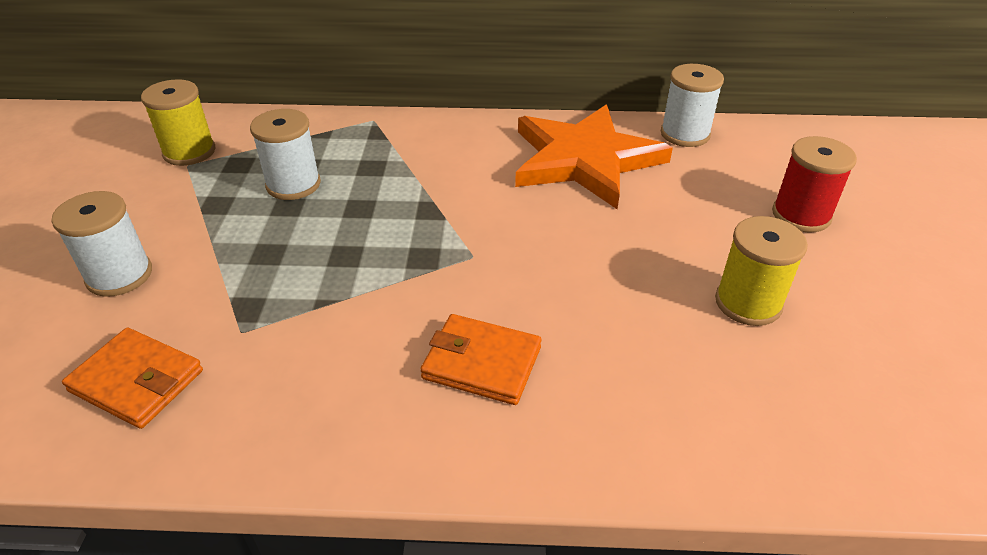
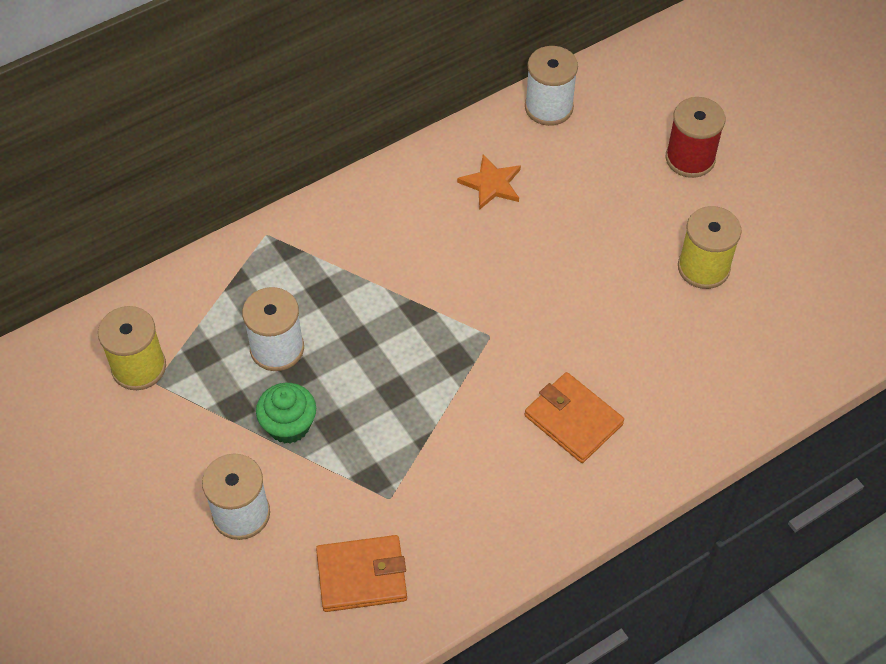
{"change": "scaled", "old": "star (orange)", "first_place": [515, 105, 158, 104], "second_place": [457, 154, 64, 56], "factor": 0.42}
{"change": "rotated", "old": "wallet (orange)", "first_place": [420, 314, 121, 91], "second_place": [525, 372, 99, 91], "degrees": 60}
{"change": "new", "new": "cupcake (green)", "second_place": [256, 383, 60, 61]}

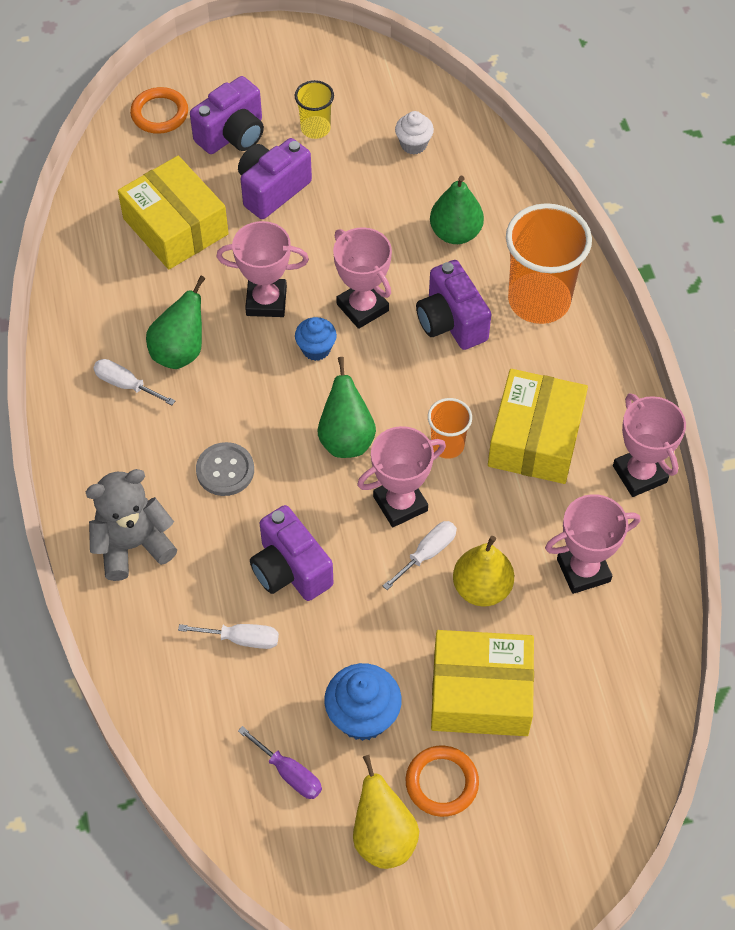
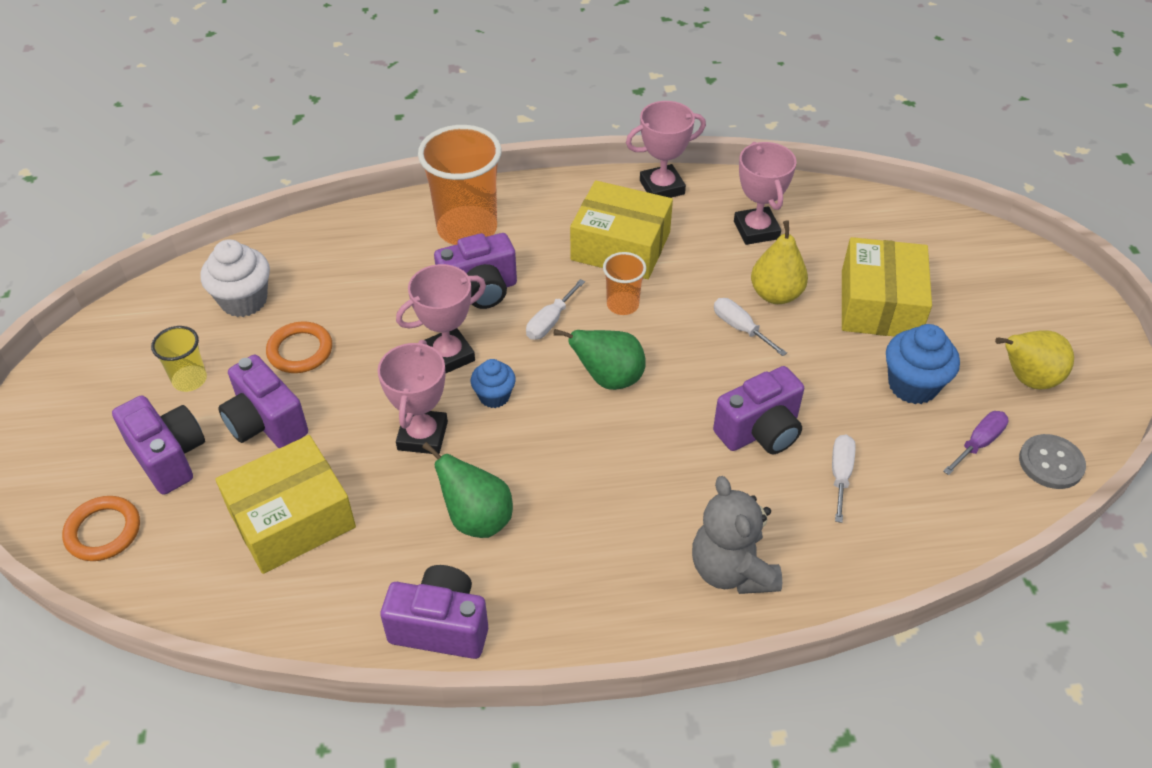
{"change": "scaled", "old": "cupcake (white)", "first_place": [395, 111, 39, 44], "second_place": [200, 239, 70, 78], "factor": 1.61}
{"change": "gone", "old": "pear (green)", "first_place": [430, 176, 54, 68]}
{"change": "shifted", "old": "screwdriver (white)", "first_place": [93, 359, 82, 46], "second_place": [526, 279, 59, 61]}
{"change": "gone", "old": "trophy (pink)", "first_place": [357, 426, 89, 101]}
{"change": "shifted", "old": "button (grey)", "first_place": [196, 442, 58, 54], "second_place": [1019, 434, 67, 55]}
{"change": "shifted", "old": "ring (orange)", "first_place": [405, 745, 74, 72], "second_place": [266, 321, 66, 52]}
{"change": "new", "new": "camera (purple)", "second_place": [380, 565, 108, 94]}

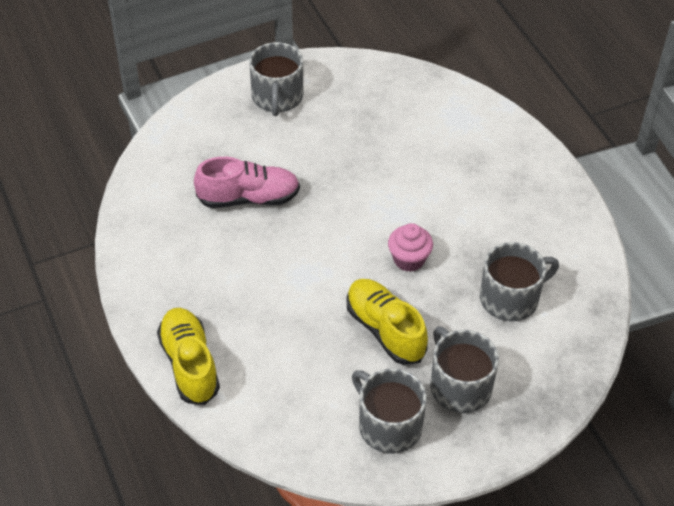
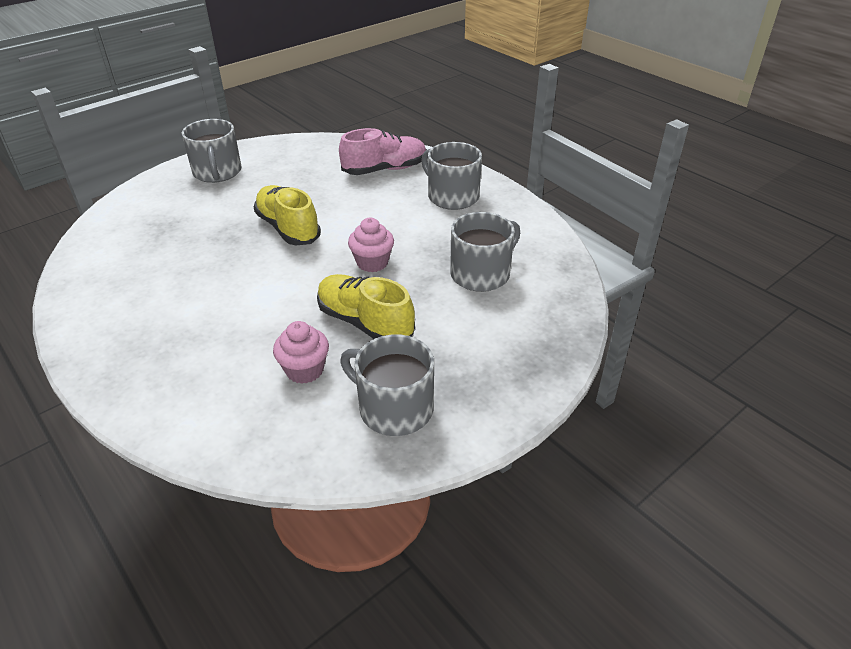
{"change": "shifted", "old": "shoe (pink)", "first_place": [194, 157, 106, 51], "second_place": [339, 128, 88, 47]}
{"change": "shifted", "old": "shoe (yellow)", "first_place": [157, 308, 63, 97], "second_place": [254, 185, 67, 60]}
{"change": "shifted", "old": "mug (grey)", "first_place": [430, 327, 69, 86], "second_place": [421, 142, 61, 68]}
{"change": "new", "new": "cupcake (pink)", "second_place": [273, 321, 56, 63]}

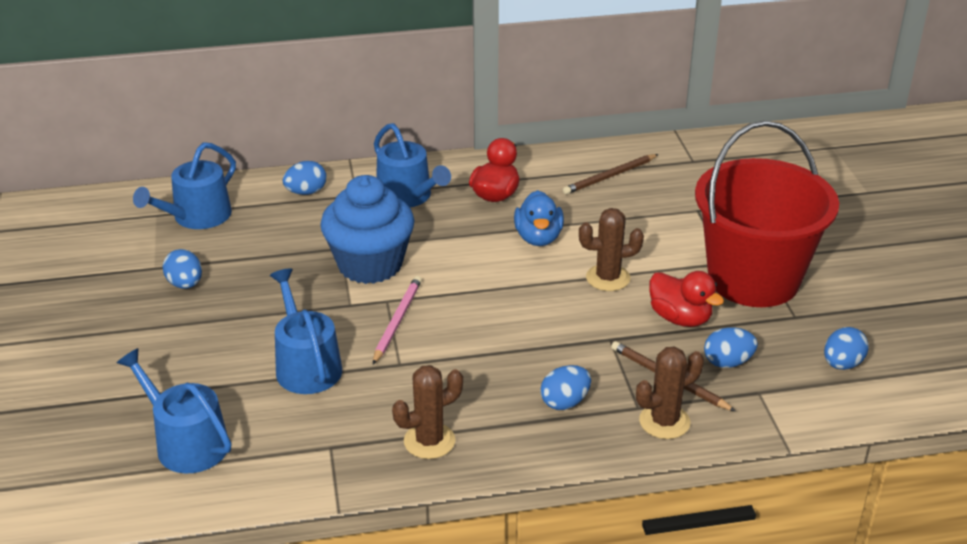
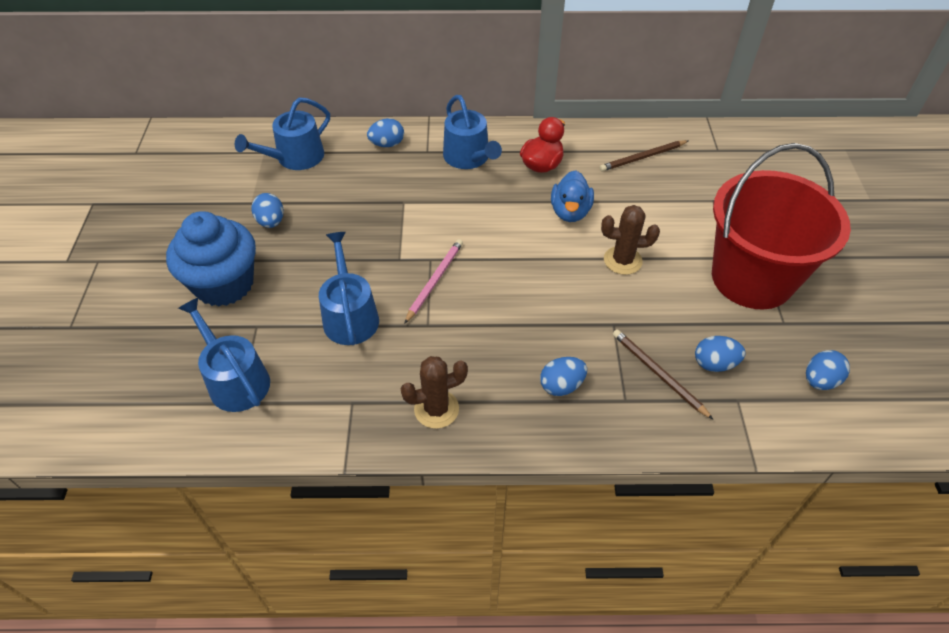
{"change": "shifted", "old": "cupcake (blue)", "first_place": [320, 175, 95, 109], "second_place": [166, 211, 90, 95]}
{"change": "gone", "old": "duck (red)", "first_place": [649, 271, 75, 56]}
{"change": "gone", "old": "cactus (brown)", "first_place": [636, 347, 68, 92]}

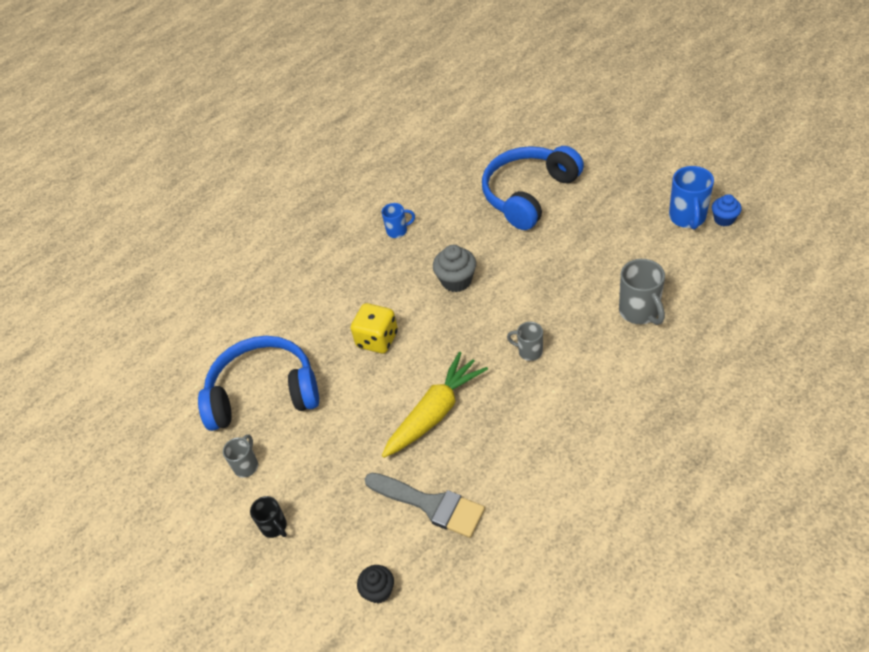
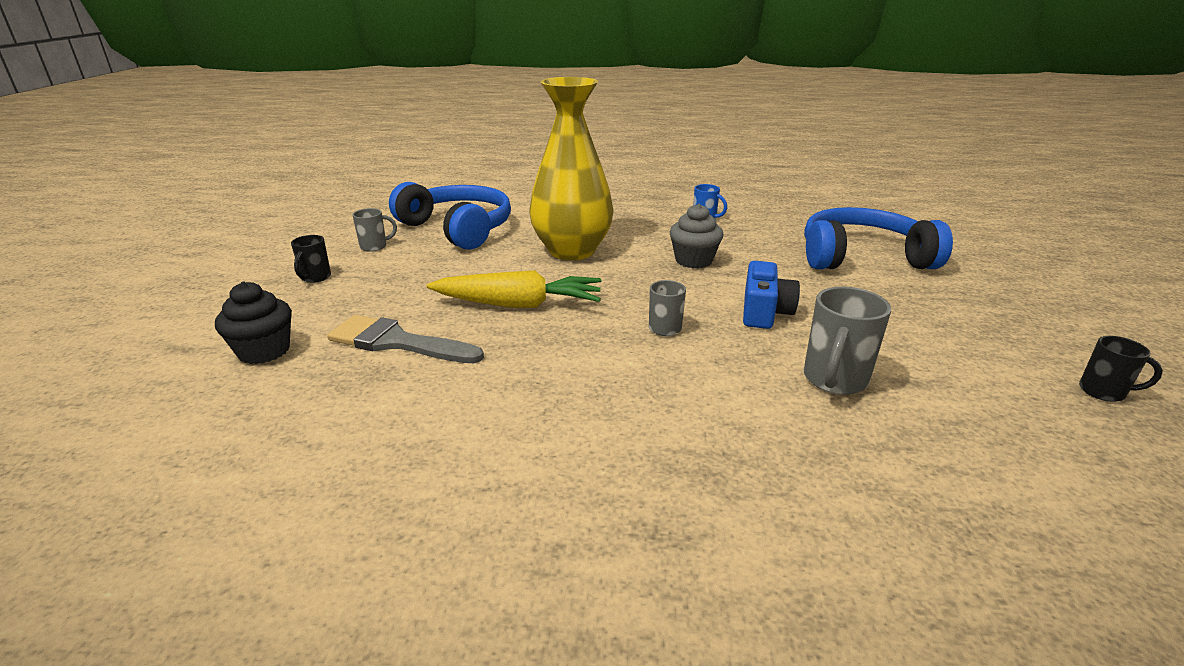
{"change": "gone", "old": "mug (blue)", "first_place": [669, 166, 45, 64]}
{"change": "swapped", "old": "cupcake (blue)", "new": "mug (black)", "first_place": [712, 194, 30, 32], "second_place": [1079, 336, 84, 66]}
{"change": "swapped", "old": "dice (yellow)", "new": "vase (yellow)", "first_place": [351, 303, 47, 50], "second_place": [529, 77, 85, 183]}
{"change": "rotated", "old": "brush (grey)", "first_place": [365, 473, 120, 65], "second_place": [327, 315, 157, 48], "degrees": 120}
{"change": "scaled", "old": "cupcake (black)", "first_place": [357, 565, 37, 38], "second_place": [215, 282, 77, 82], "factor": 1.5}
{"change": "new", "new": "camera (blue)", "second_place": [743, 261, 57, 68]}

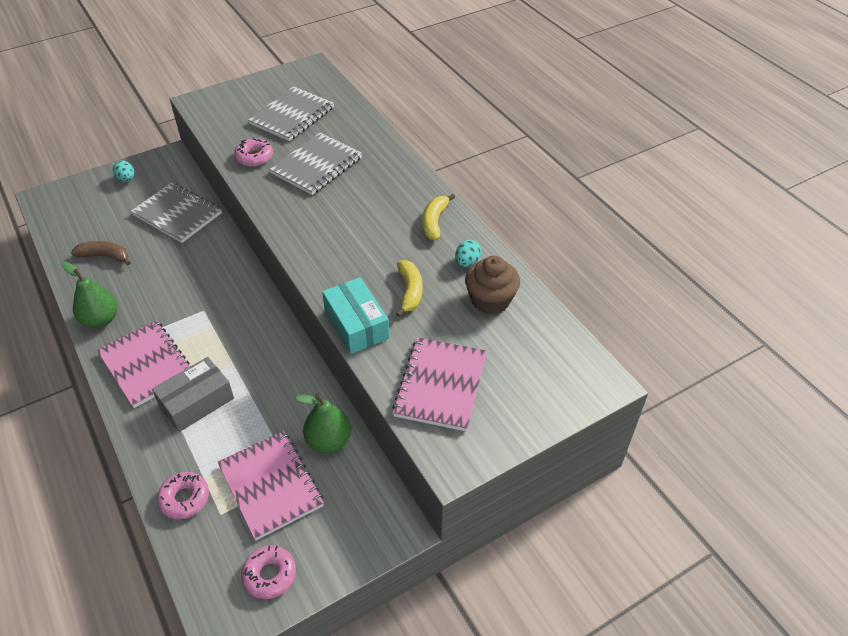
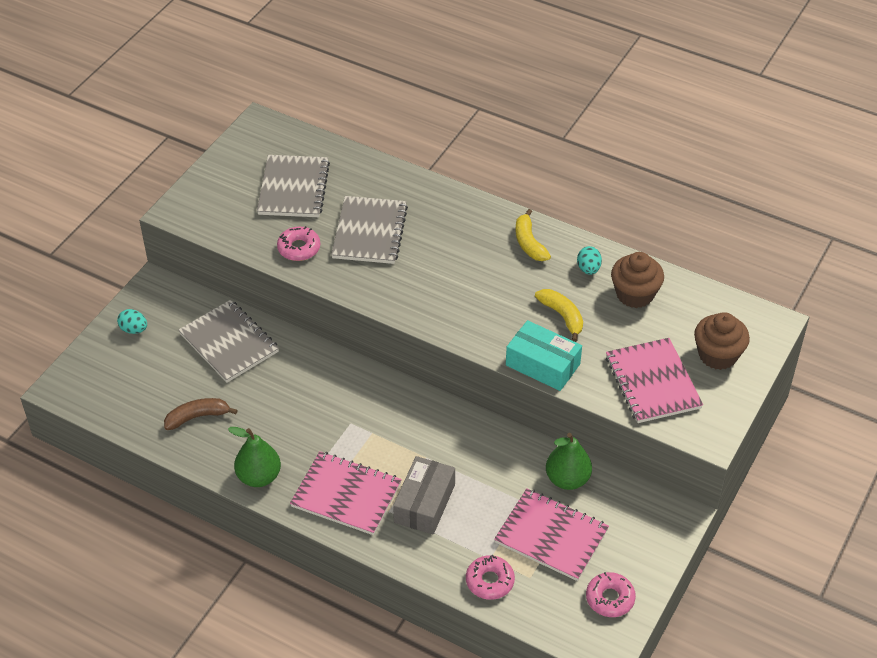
{"change": "rotated", "old": "notebook (grey)", "first_place": [131, 182, 91, 61], "second_place": [179, 300, 100, 83], "degrees": 45}
{"change": "new", "new": "cupcake (brown)", "second_place": [694, 312, 56, 58]}

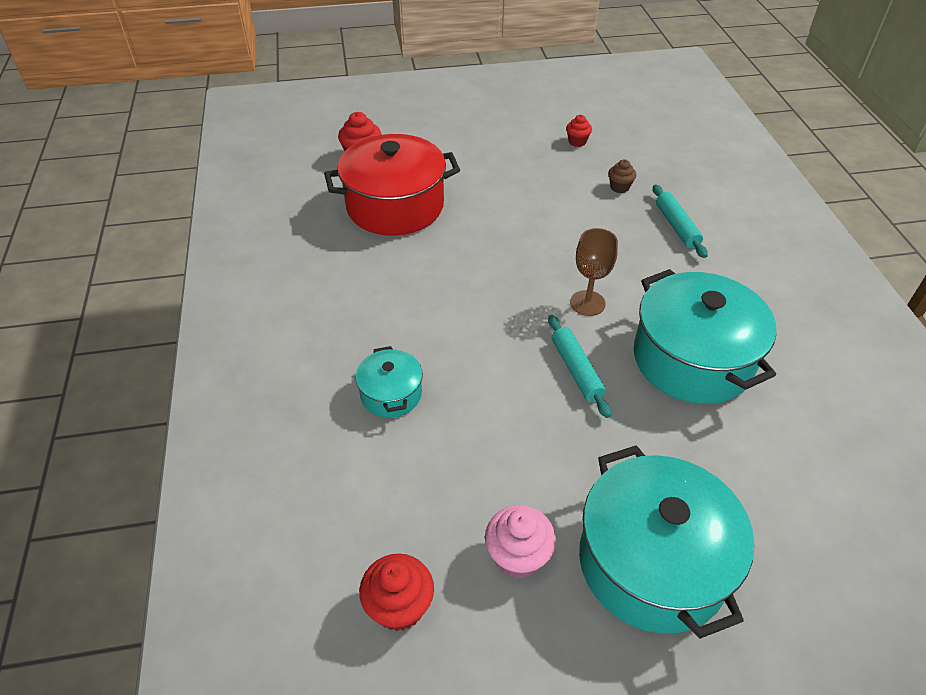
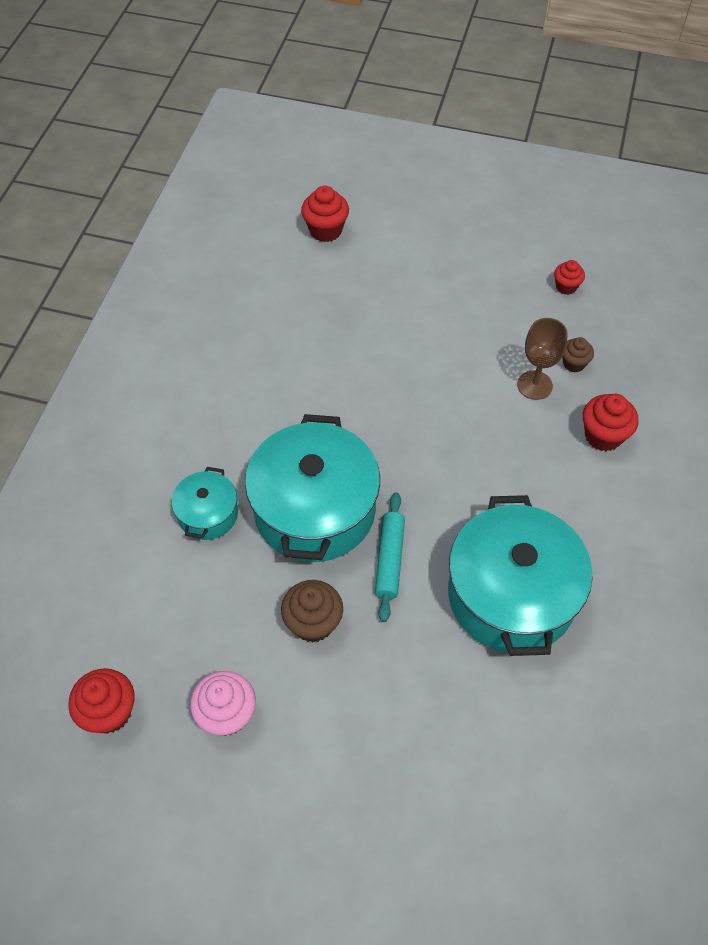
{"change": "gone", "old": "pot (red)", "first_place": [324, 134, 136, 102]}
{"change": "swapped", "old": "rolling pin (turquoise)", "new": "cupcake (red)", "first_place": [653, 184, 55, 74], "second_place": [583, 394, 56, 57]}
{"change": "shifted", "old": "goblet (brown)", "first_place": [570, 228, 48, 88], "second_place": [517, 318, 51, 82]}
{"change": "shifted", "old": "pot (turquoise)", "first_place": [579, 445, 176, 194], "second_place": [245, 414, 135, 148]}
{"change": "new", "new": "cupcake (brown)", "second_place": [281, 580, 62, 62]}

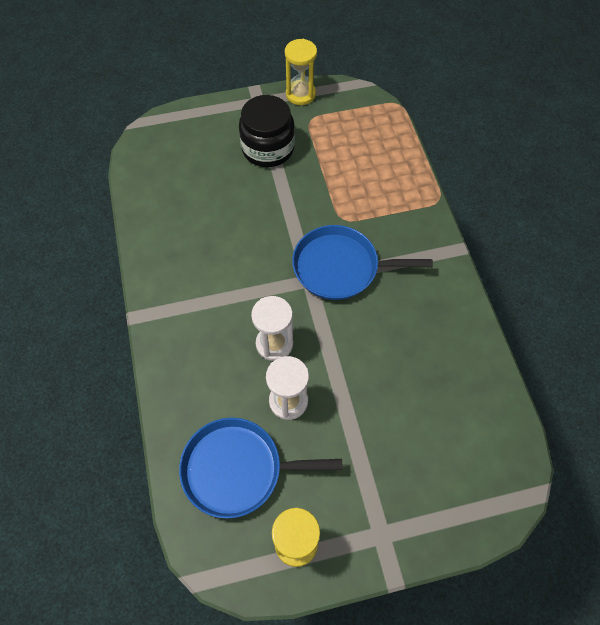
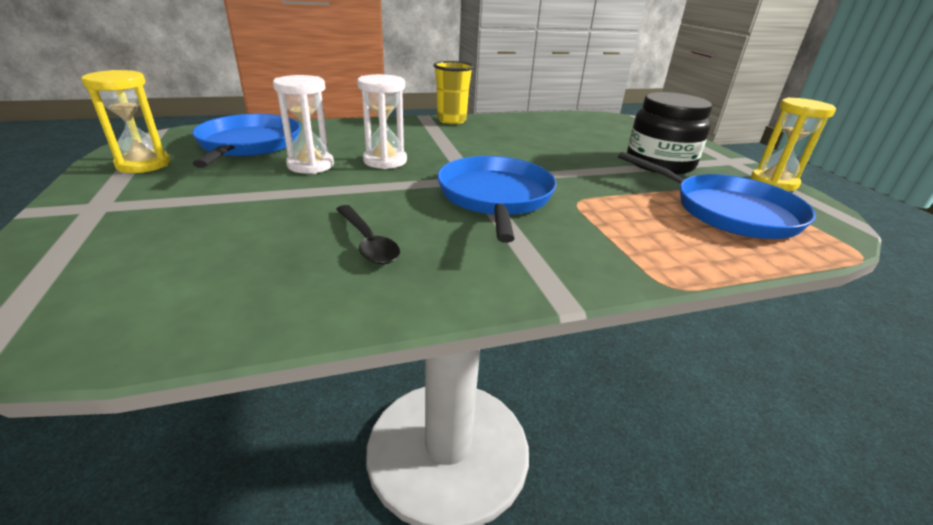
{"change": "new", "new": "cup (yellow)", "second_place": [433, 61, 41, 63]}
{"change": "new", "new": "pan (blue)", "second_place": [618, 152, 198, 87]}
{"change": "new", "new": "spoon (black)", "second_place": [336, 205, 64, 59]}

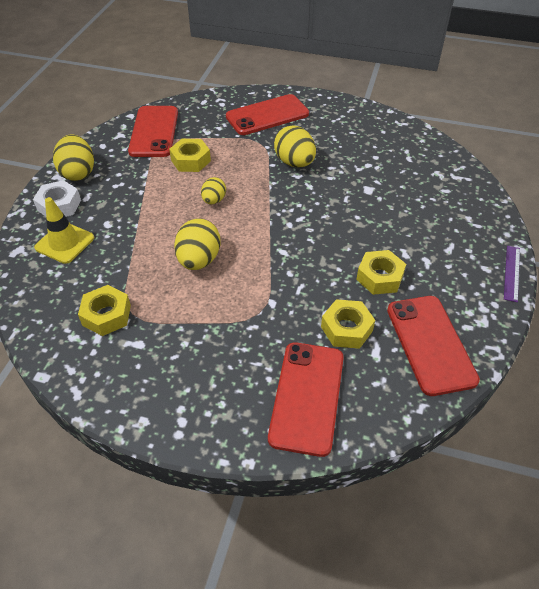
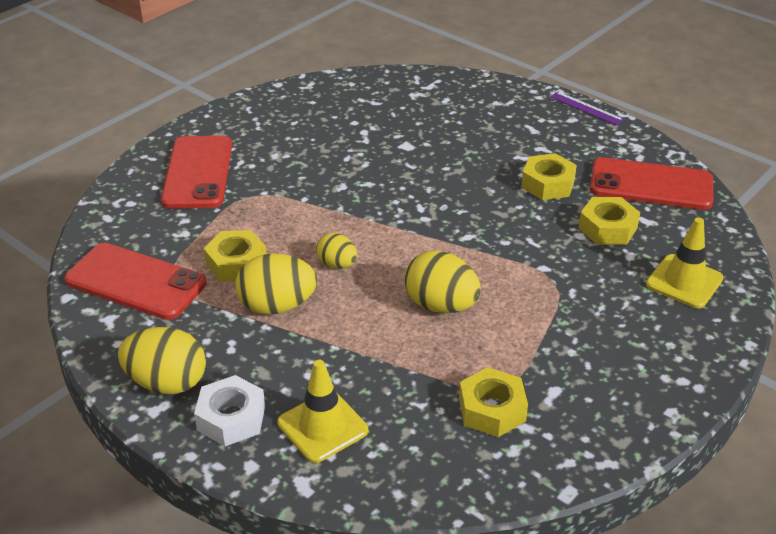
{"change": "shifted", "old": "egg (yellow)", "first_place": [274, 125, 42, 43], "second_place": [235, 253, 82, 62]}
{"change": "swapped", "old": "phone (red)", "new": "traffic cone (yellow)", "first_place": [268, 342, 76, 115], "second_place": [646, 218, 77, 90]}

